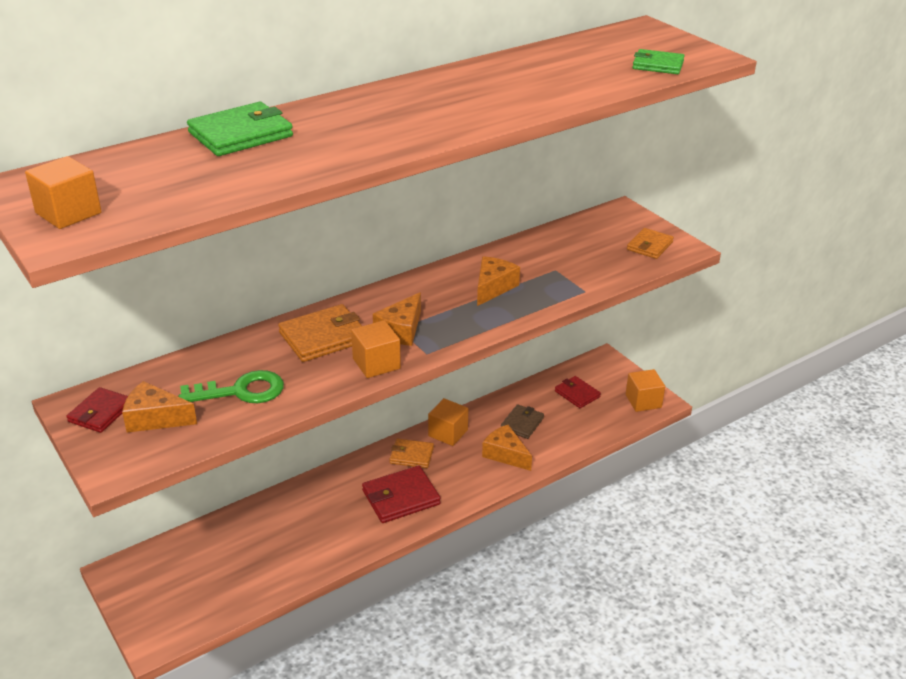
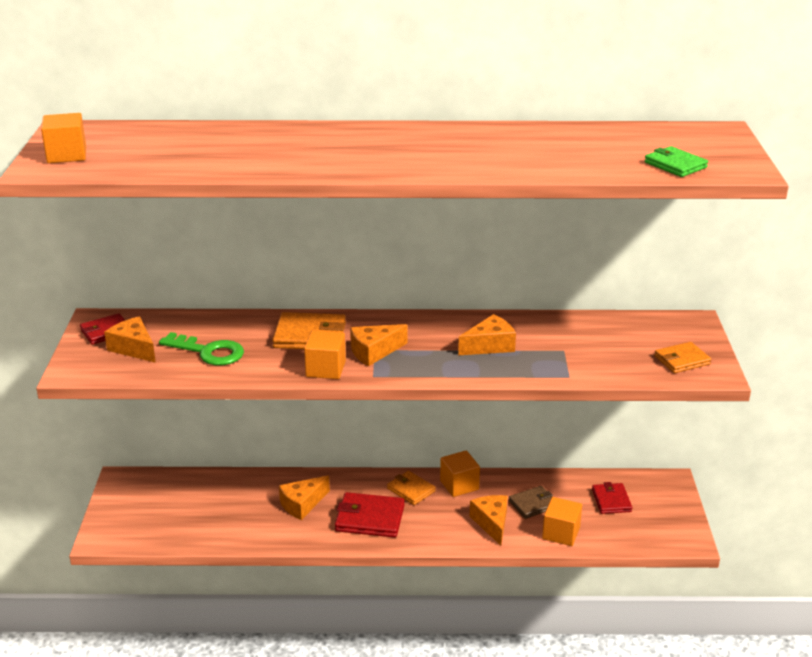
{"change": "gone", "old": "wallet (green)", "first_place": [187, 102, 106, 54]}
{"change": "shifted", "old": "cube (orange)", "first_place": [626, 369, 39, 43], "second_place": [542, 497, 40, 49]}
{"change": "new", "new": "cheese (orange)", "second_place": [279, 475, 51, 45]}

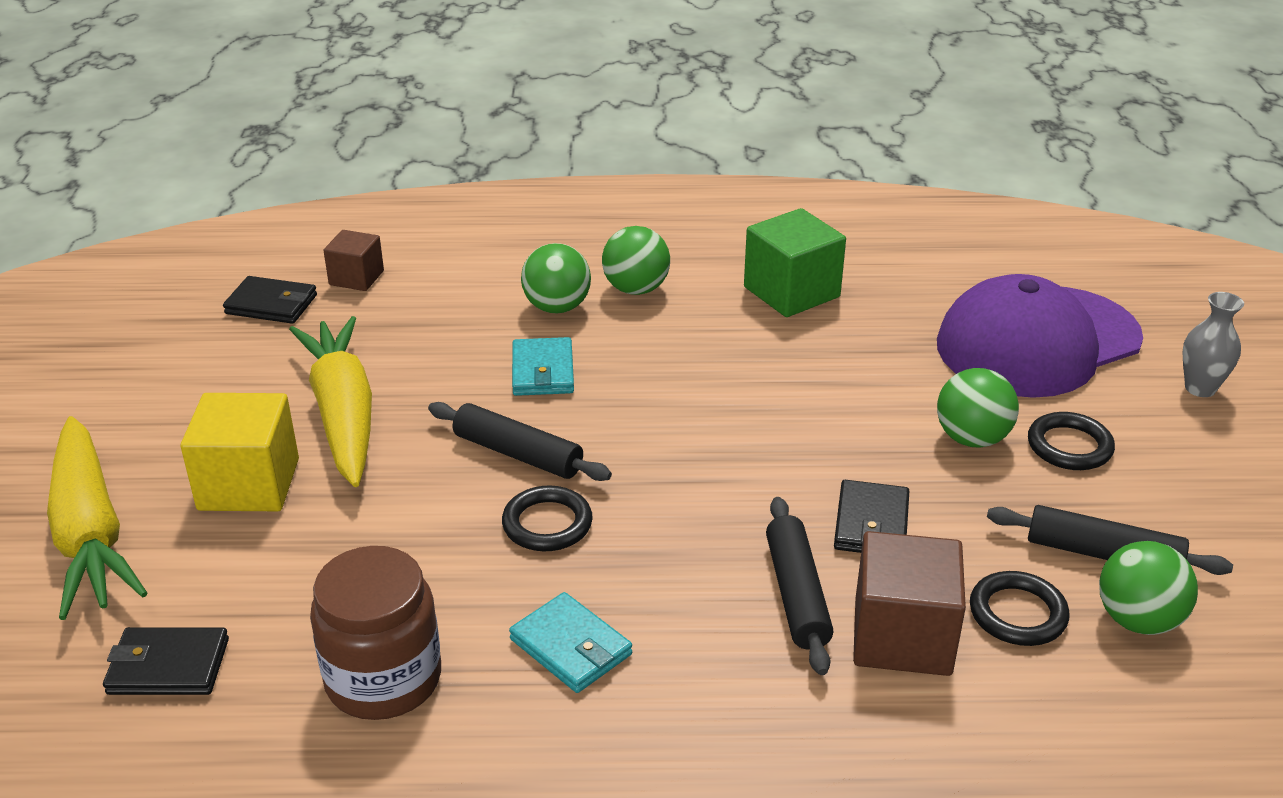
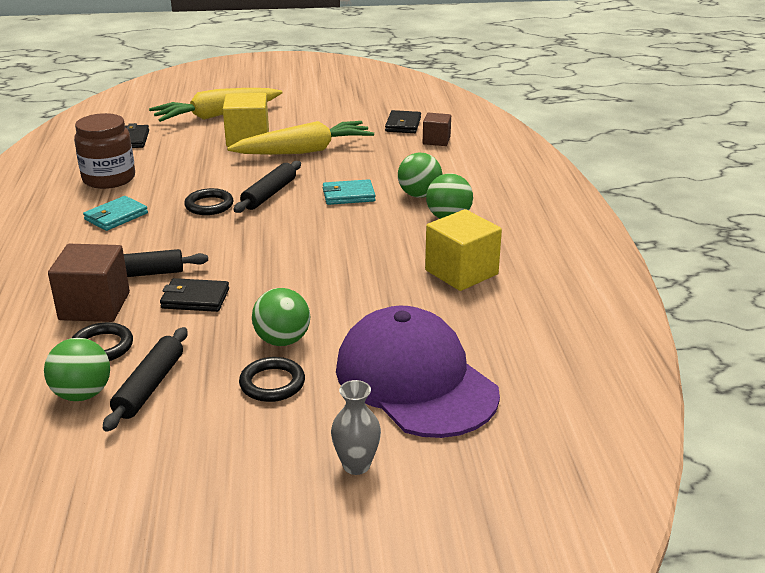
{"change": "repainted", "old": "cube (green)", "new": "cube (yellow)", "first_place": [744, 208, 102, 109], "second_place": [425, 209, 77, 82]}

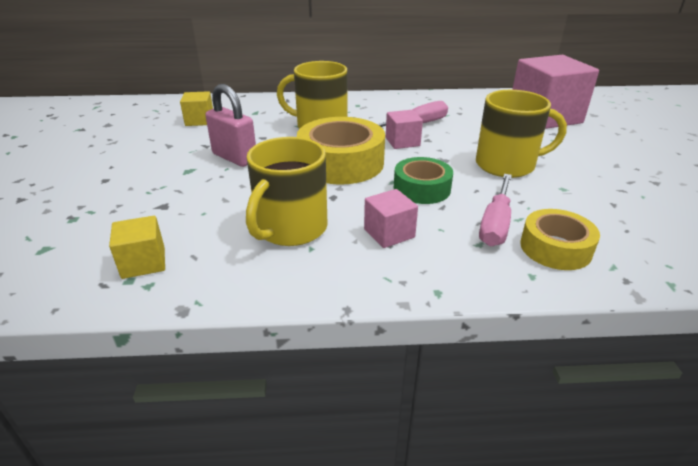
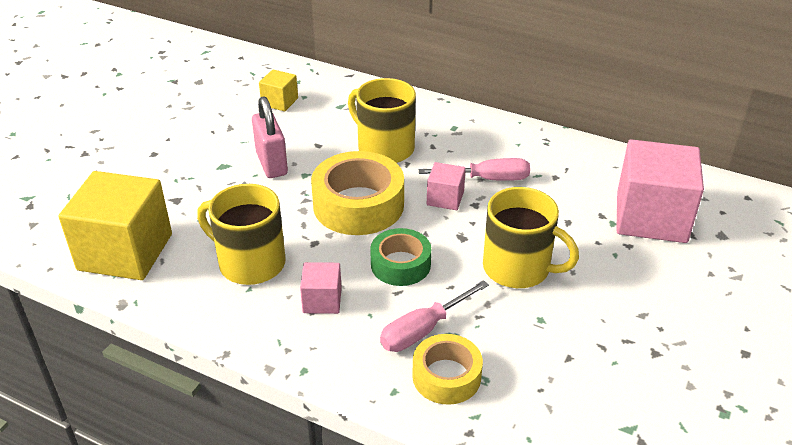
{"change": "rotated", "old": "mug (yellow)", "first_place": [246, 137, 82, 109], "second_place": [197, 184, 88, 101], "degrees": 60}
{"change": "scaled", "old": "cube (yellow)", "first_place": [109, 216, 56, 63], "second_place": [59, 171, 113, 109], "factor": 2.1}

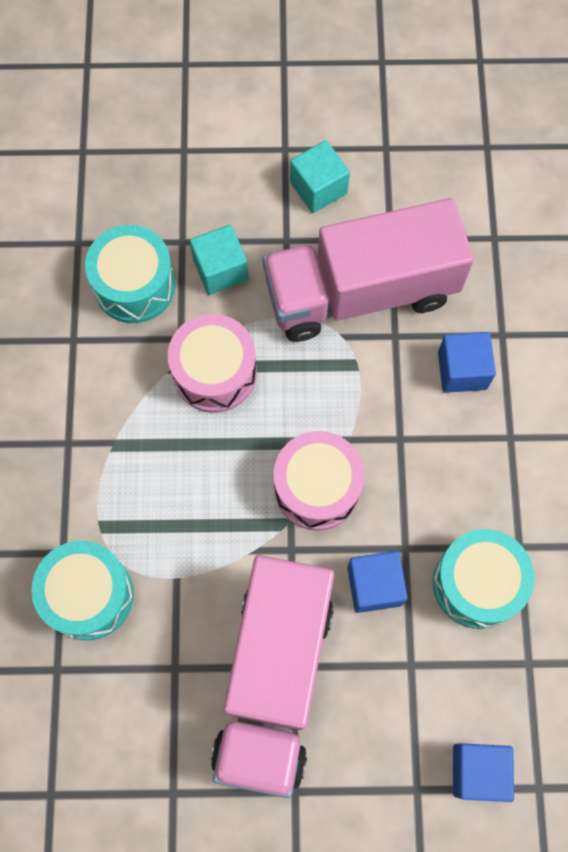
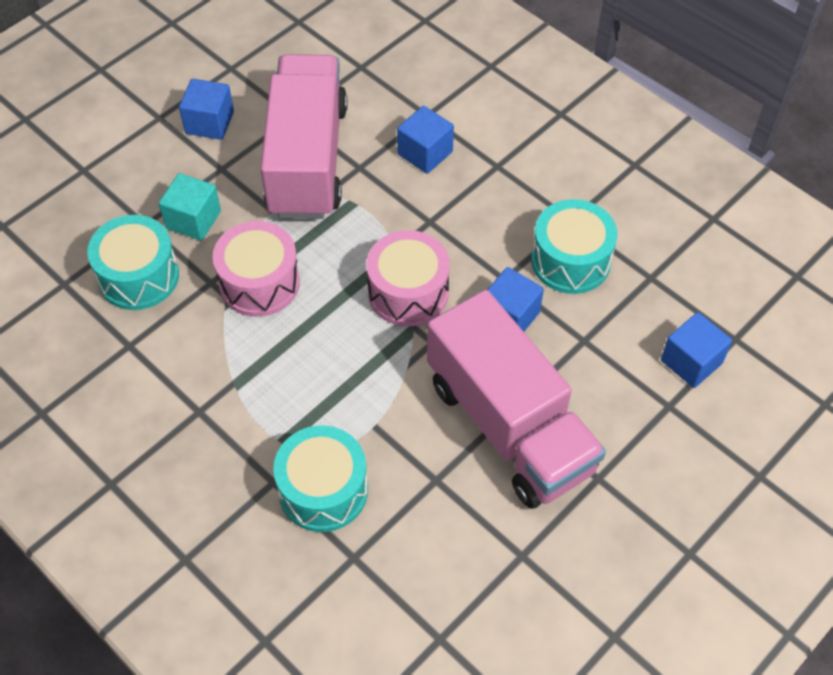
{"change": "repainted", "old": "cube (turquoise)", "new": "cube (blue)", "first_place": [290, 140, 60, 73], "second_place": [179, 79, 55, 61]}
{"change": "rotated", "old": "truck (pink)", "first_place": [262, 198, 212, 144], "second_place": [260, 54, 87, 165], "degrees": 150}

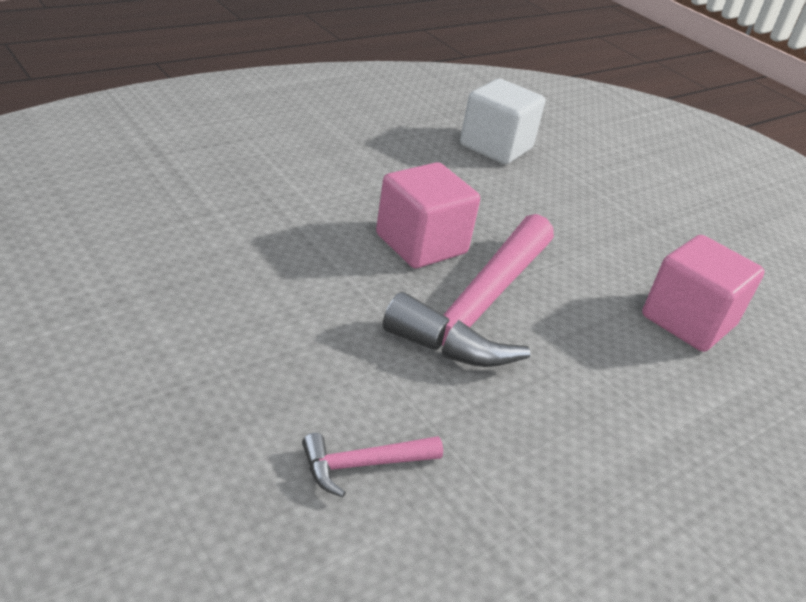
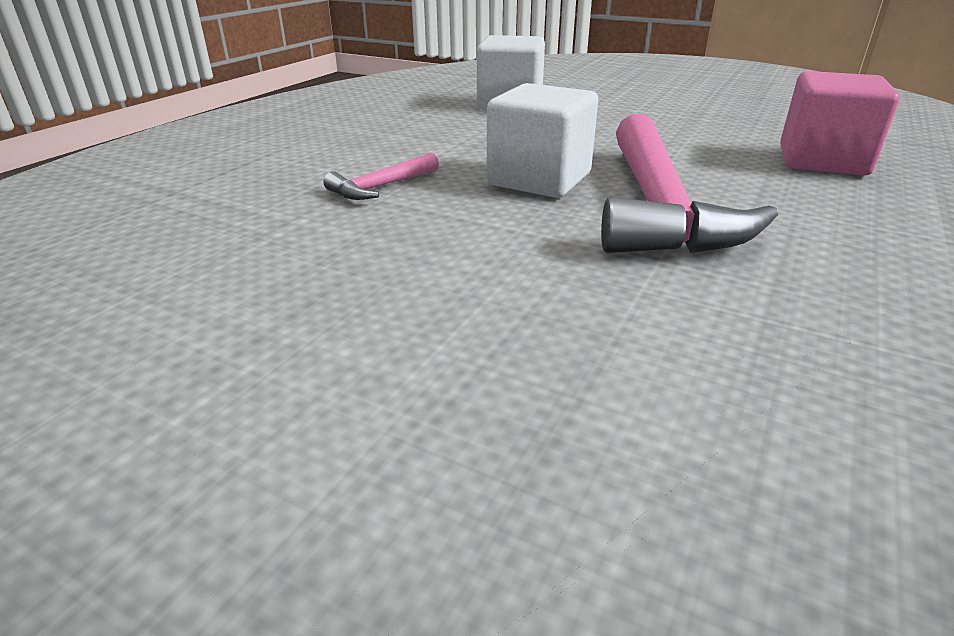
{"change": "repainted", "old": "cube (pink)", "new": "cube (white)", "first_place": [376, 162, 104, 106], "second_place": [487, 83, 111, 115]}
{"change": "shifted", "old": "hammer (pink)", "first_place": [302, 433, 141, 64], "second_place": [323, 153, 116, 47]}

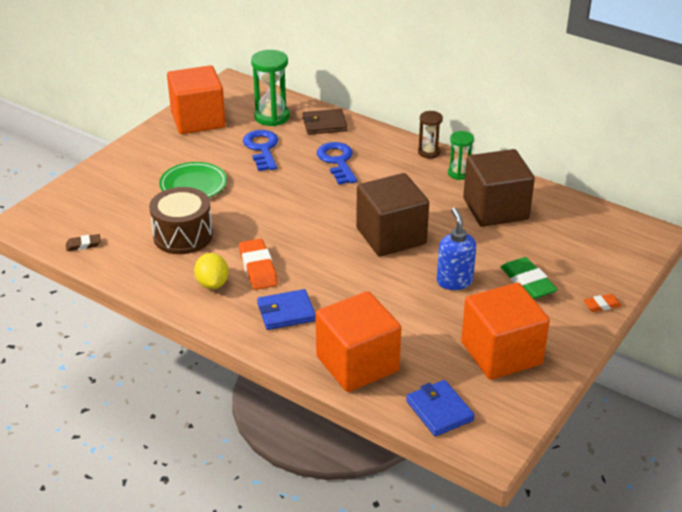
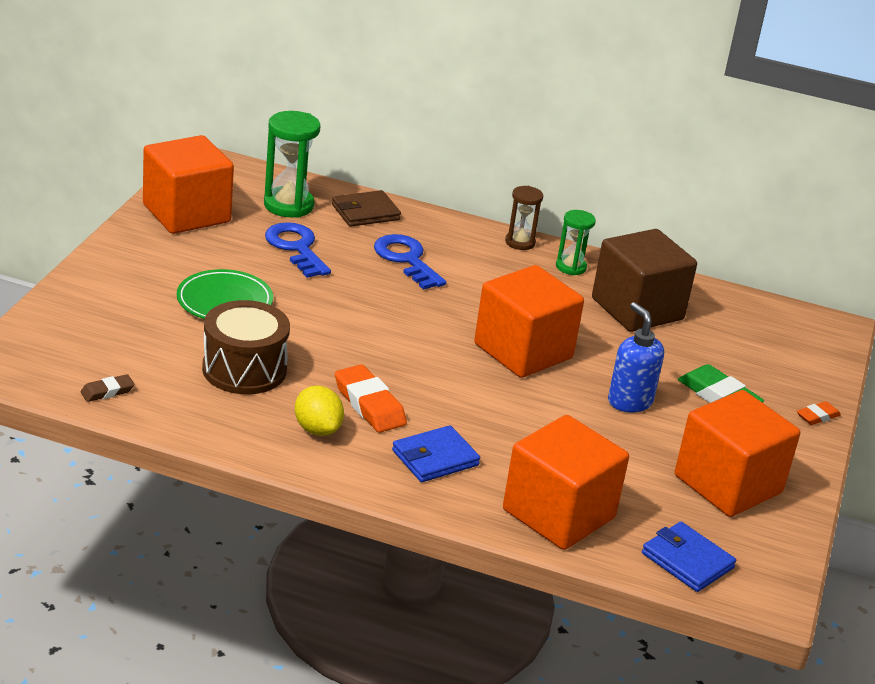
{"change": "repainted", "old": "cube (brown)", "new": "cube (orange)", "first_place": [356, 173, 73, 84], "second_place": [474, 265, 110, 113]}

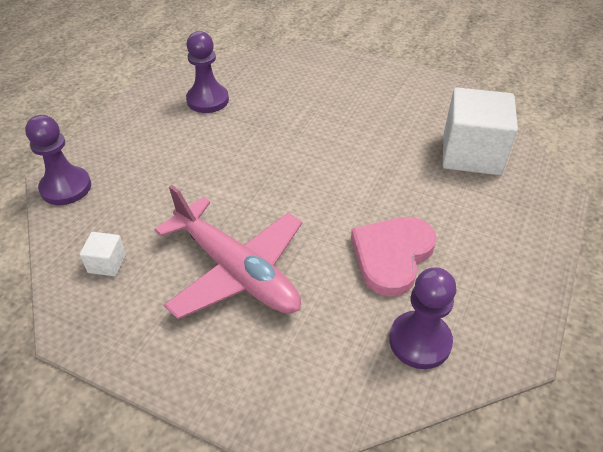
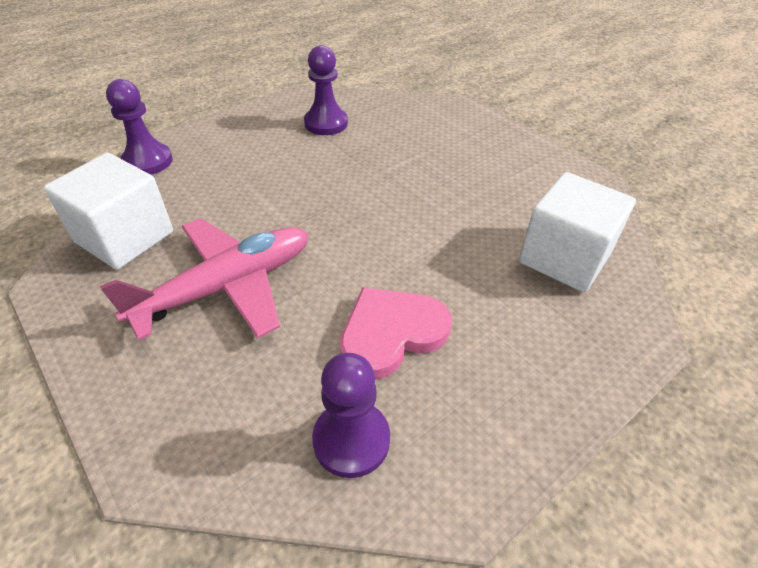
{"change": "rotated", "old": "plane (pink)", "first_place": [154, 185, 148, 134], "second_place": [100, 218, 209, 122], "degrees": -105}
{"change": "scaled", "old": "cube (white)", "first_place": [80, 232, 46, 44], "second_place": [44, 153, 129, 117], "factor": 2.29}

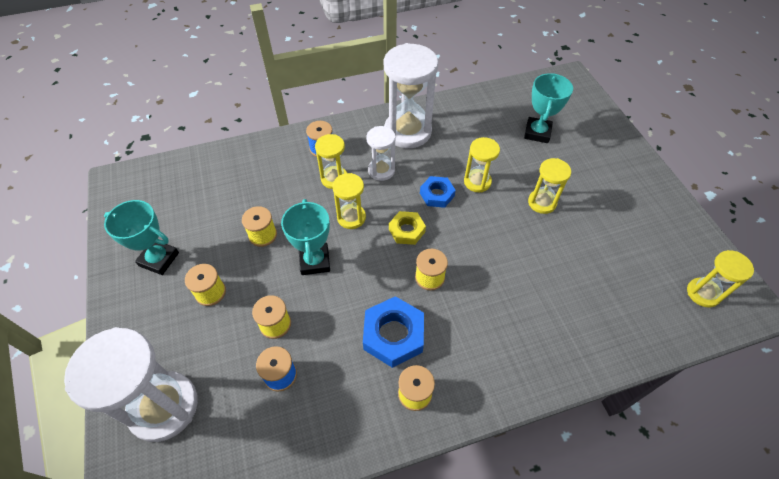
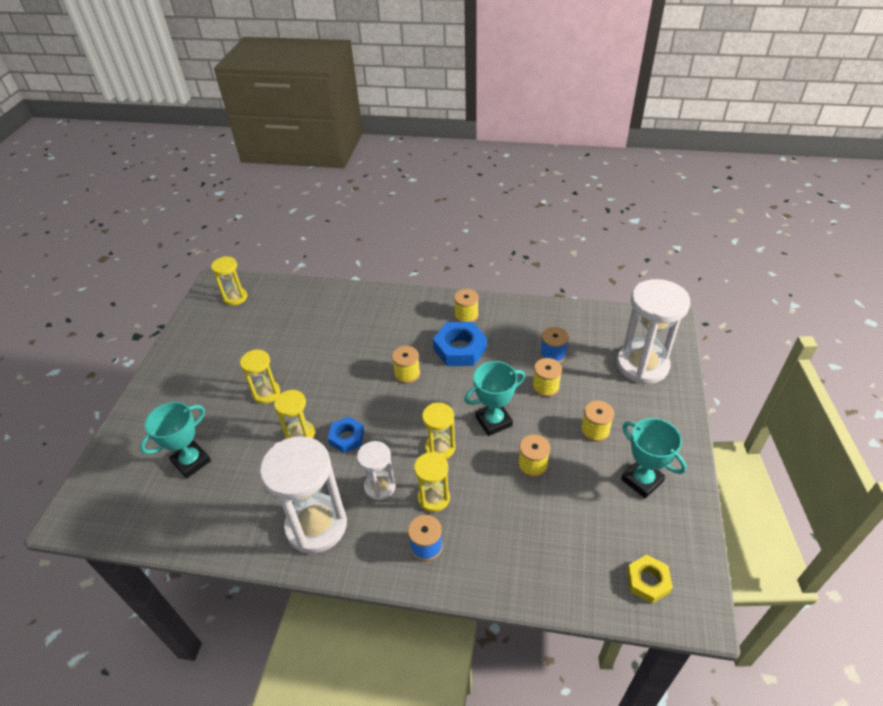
{"change": "rotated", "old": "trophy (turquoise)", "first_place": [281, 199, 49, 76], "second_place": [464, 361, 61, 75], "degrees": 45}
{"change": "shifted", "old": "nut (yellow)", "first_place": [389, 211, 37, 34], "second_place": [627, 555, 46, 49]}

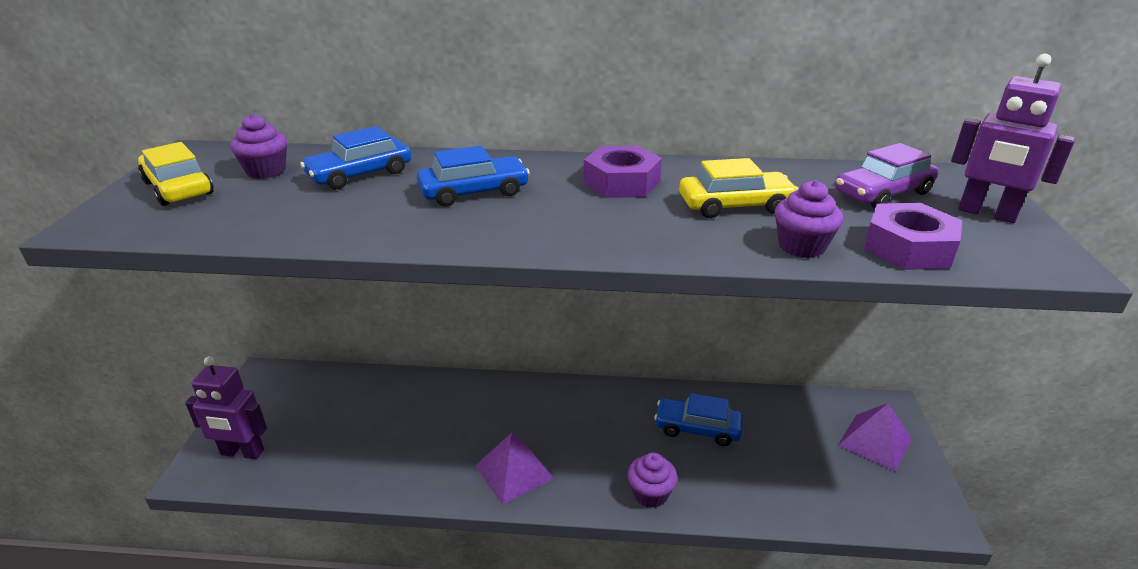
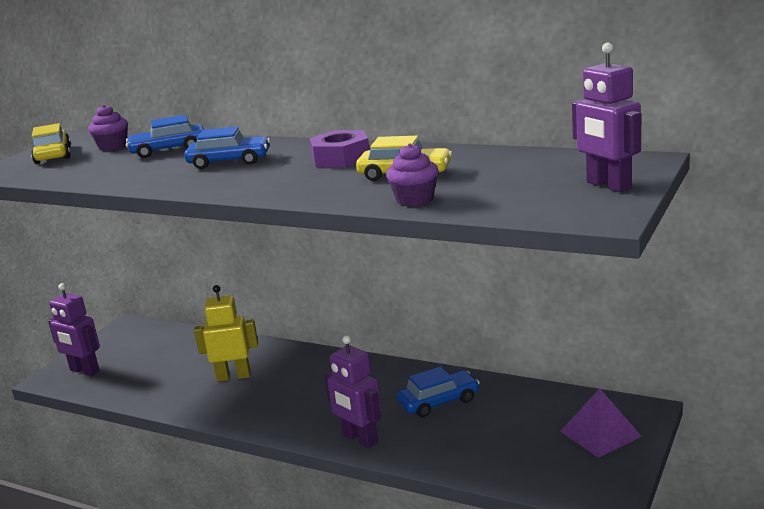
{"change": "gone", "old": "car (purple)", "first_place": [835, 143, 104, 65]}
{"change": "gone", "old": "nut (purple)", "first_place": [863, 203, 99, 67]}
{"change": "rotated", "old": "car (blue)", "first_place": [654, 393, 89, 53], "second_place": [397, 366, 83, 52], "degrees": 120}
{"change": "gone", "old": "pyramid (purple)", "first_place": [475, 433, 79, 72]}
{"change": "swapped", "old": "cupcake (purple)", "new": "robot (purple)", "first_place": [627, 453, 51, 55], "second_place": [324, 335, 58, 113]}
{"change": "new", "new": "robot (yellow)", "second_place": [194, 285, 64, 96]}

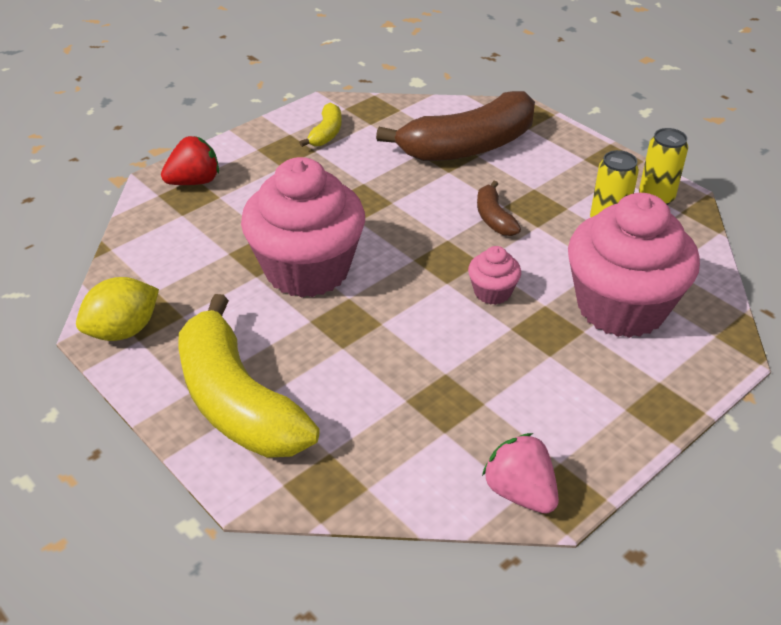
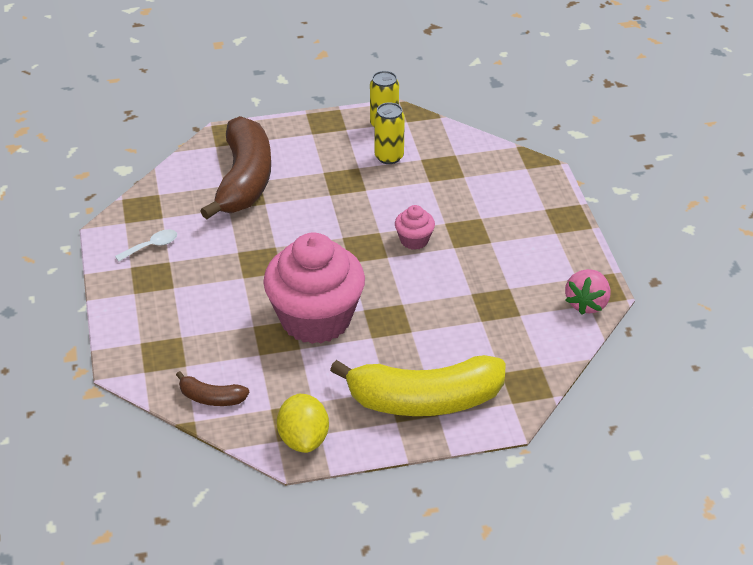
{"change": "swapped", "old": "banana (yellow)", "new": "spoon (white)", "first_place": [299, 103, 43, 44], "second_place": [115, 229, 62, 32]}
{"change": "gone", "old": "strawberry (red)", "first_place": [161, 136, 58, 49]}
{"change": "shifted", "old": "banana (brown)", "first_place": [477, 181, 44, 55], "second_place": [176, 371, 73, 35]}
{"change": "gone", "old": "cupcake (pink)", "first_place": [568, 193, 132, 145]}
{"change": "rotated", "old": "strawberry (pink)", "first_place": [482, 433, 77, 81], "second_place": [565, 269, 45, 46], "degrees": -60}

